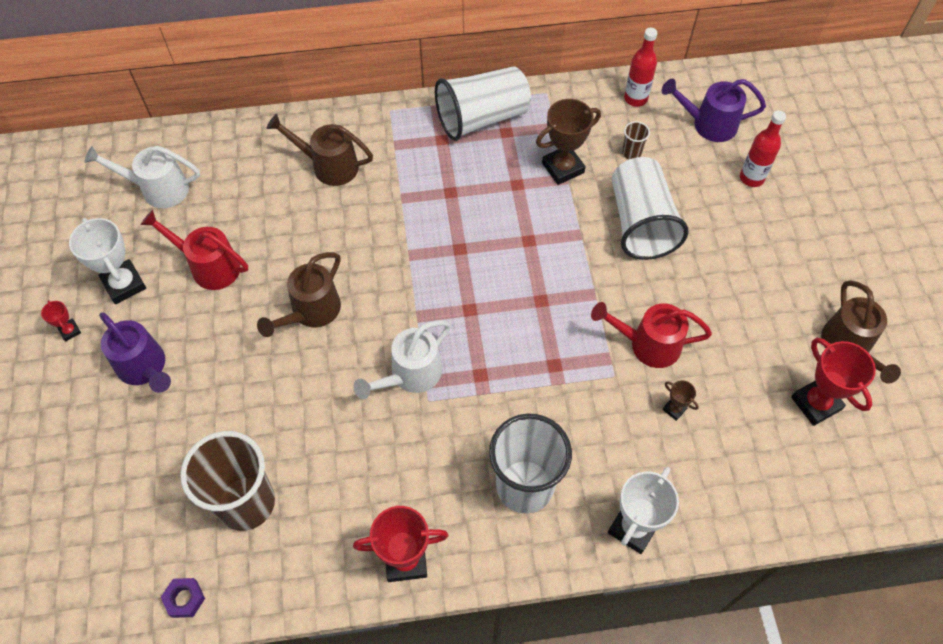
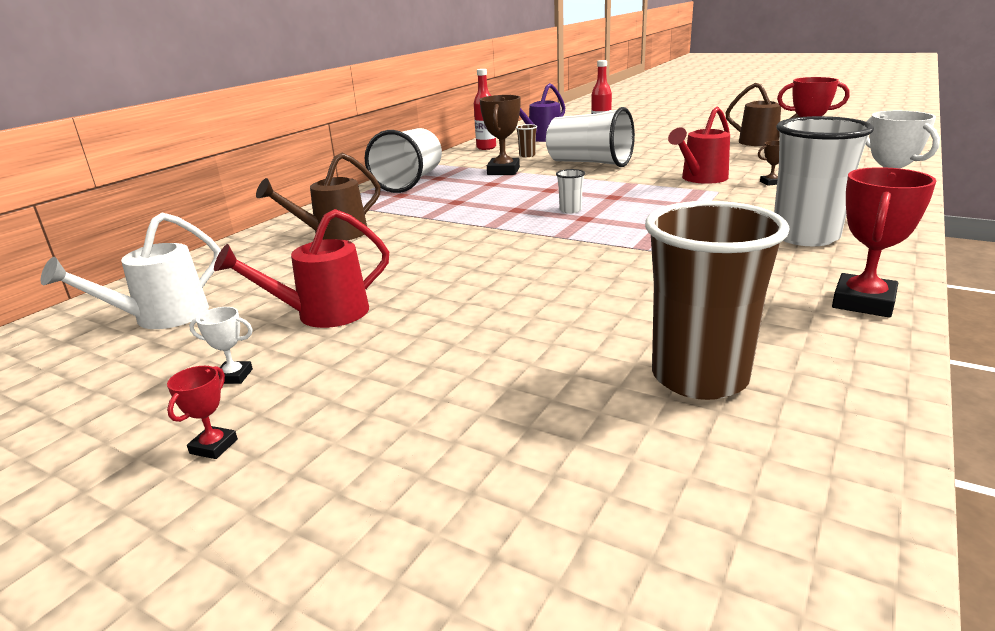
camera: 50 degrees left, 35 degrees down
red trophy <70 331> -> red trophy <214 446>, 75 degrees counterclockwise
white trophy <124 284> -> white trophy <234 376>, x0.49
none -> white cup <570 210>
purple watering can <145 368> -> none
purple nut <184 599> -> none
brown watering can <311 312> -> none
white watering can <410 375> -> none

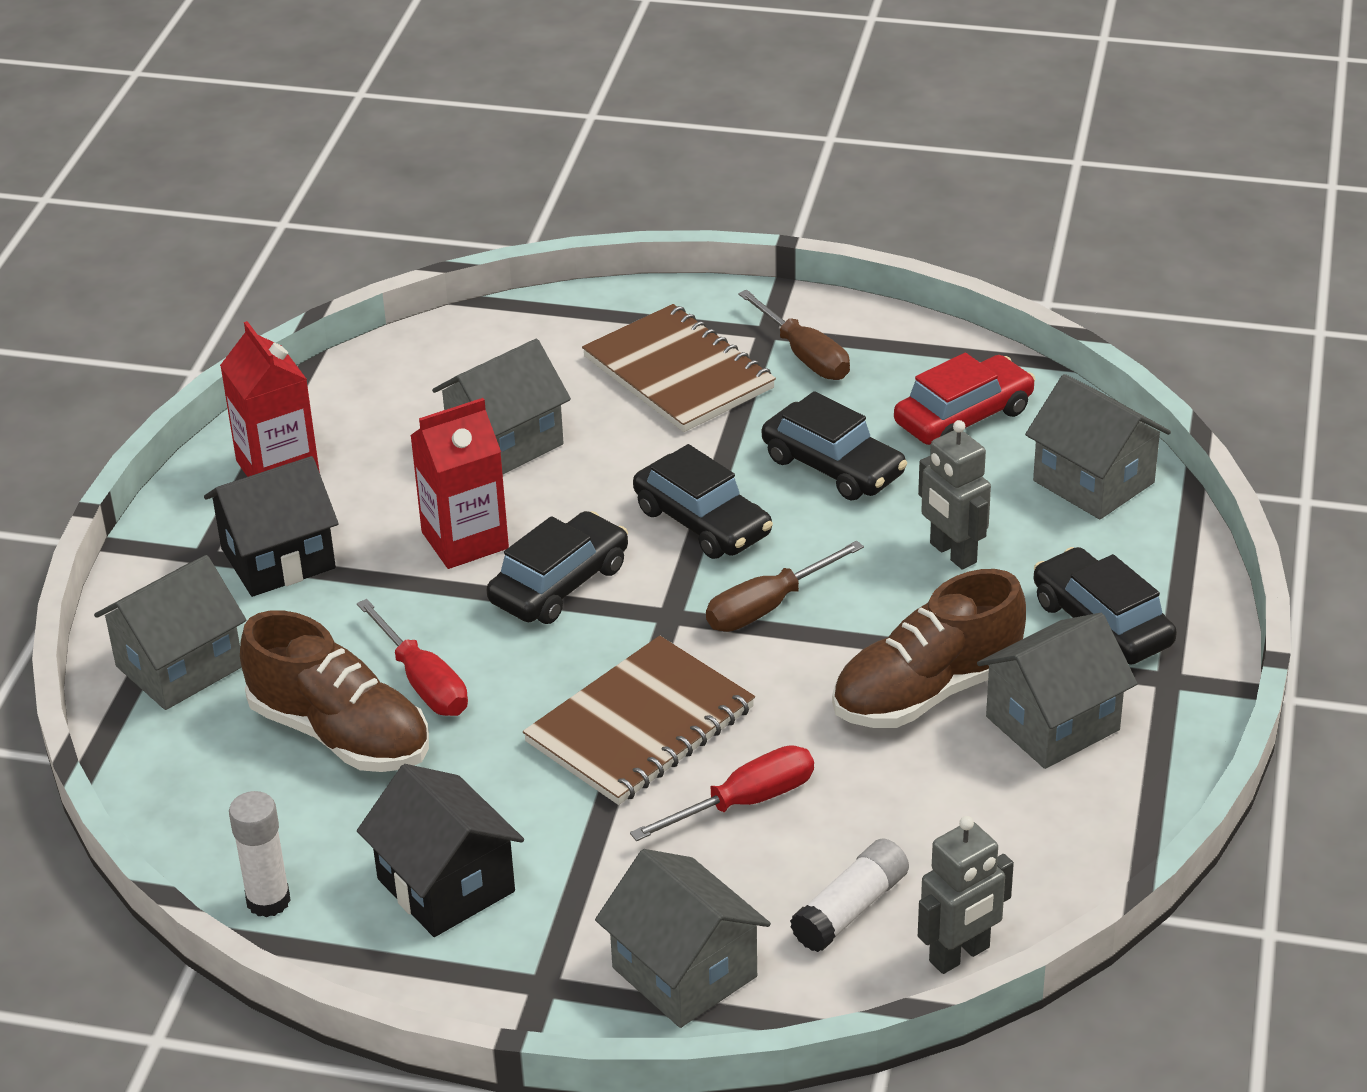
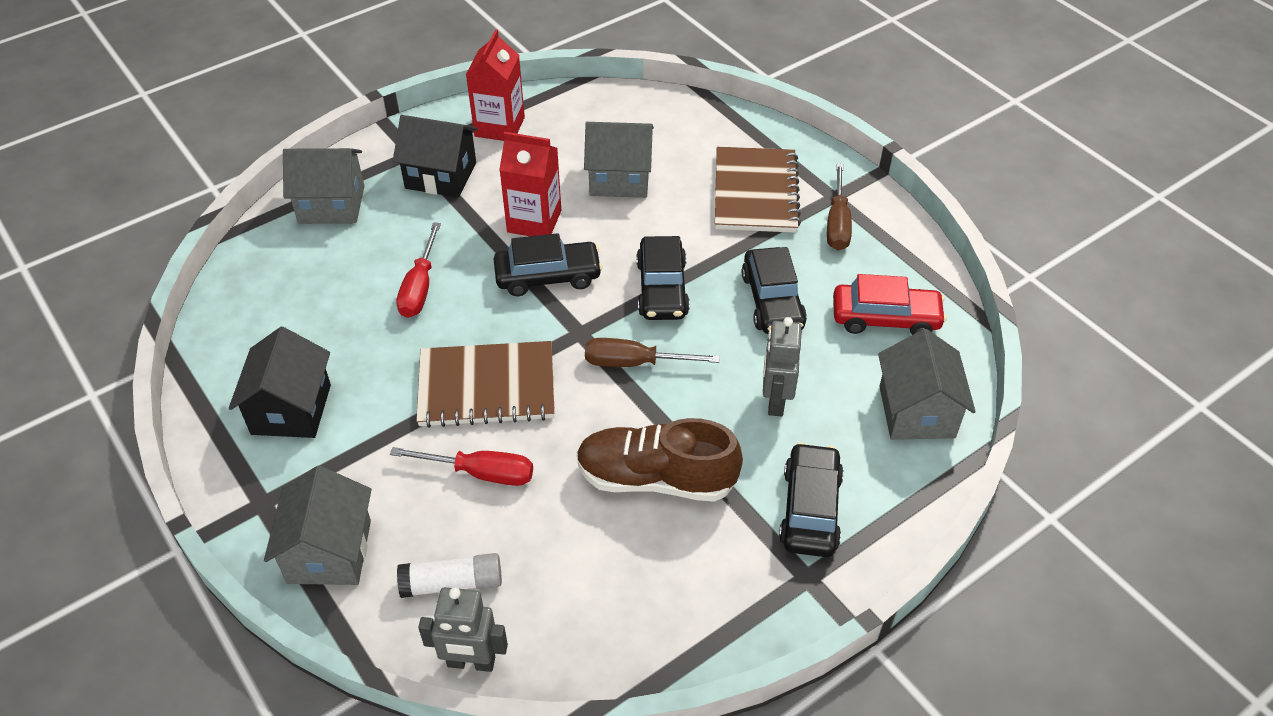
camera: 40 degrees right, 10 degrees up
white glue stick <268 901> -> none
brown shoe <340 734> -> none
grey house <1052 723> -> none

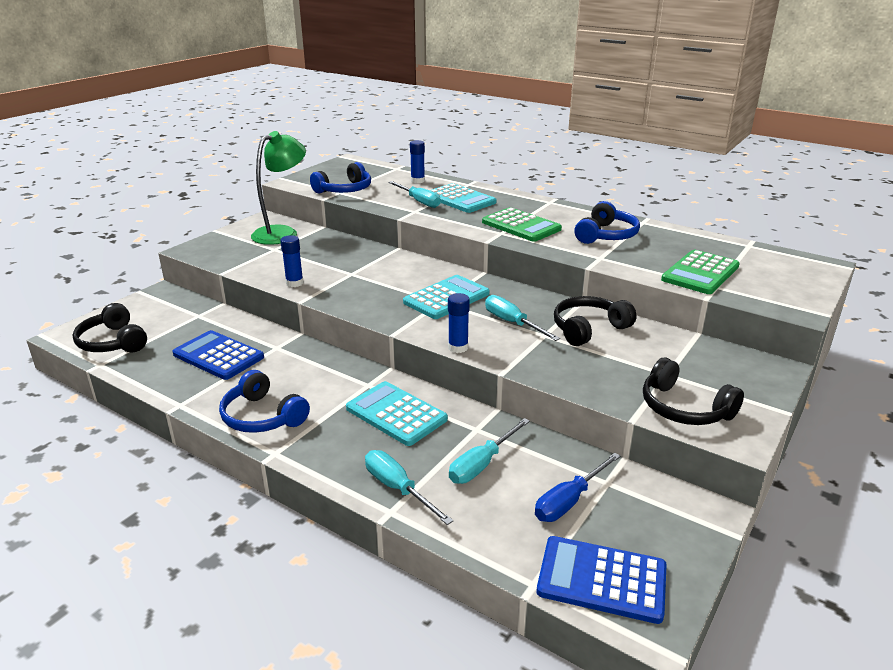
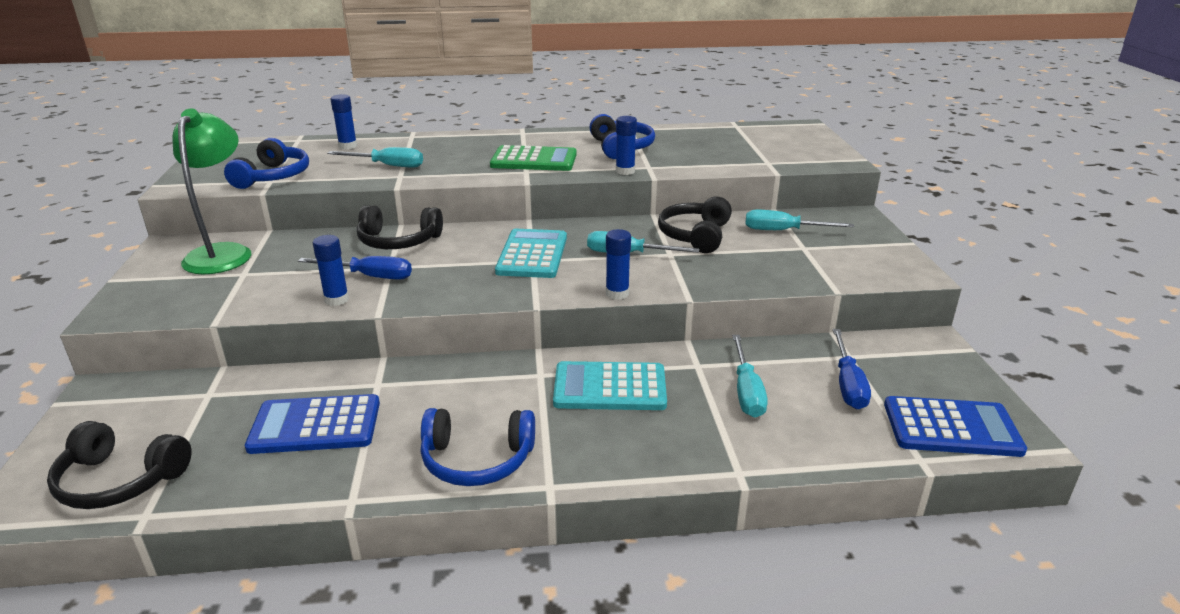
camera: 40 degrees left, 0 degrees up
none -> blue screwdriver <369 276>
black headphones <684 408> -> black headphones <398 241>, move
none -> blue glue stick <625 171>
turquoise screwdriver <398 488> -> turquoise screwdriver <783 231>, move
blue calculator <602 579> -> blue calculator <951 428>, 150 degrees counterclockwise
turquoise calculator <460 199> -> none
green calculator <700 273> -> none

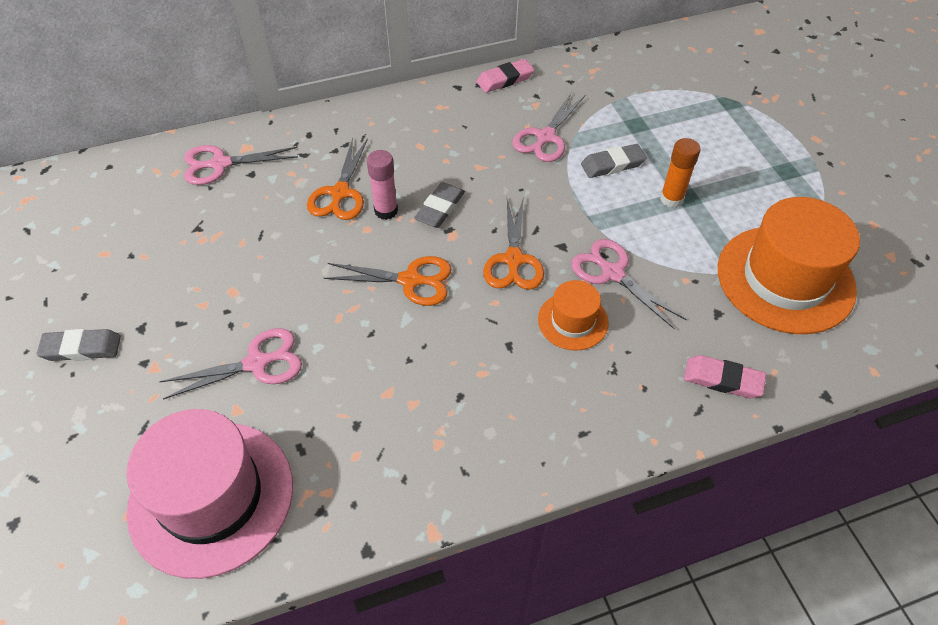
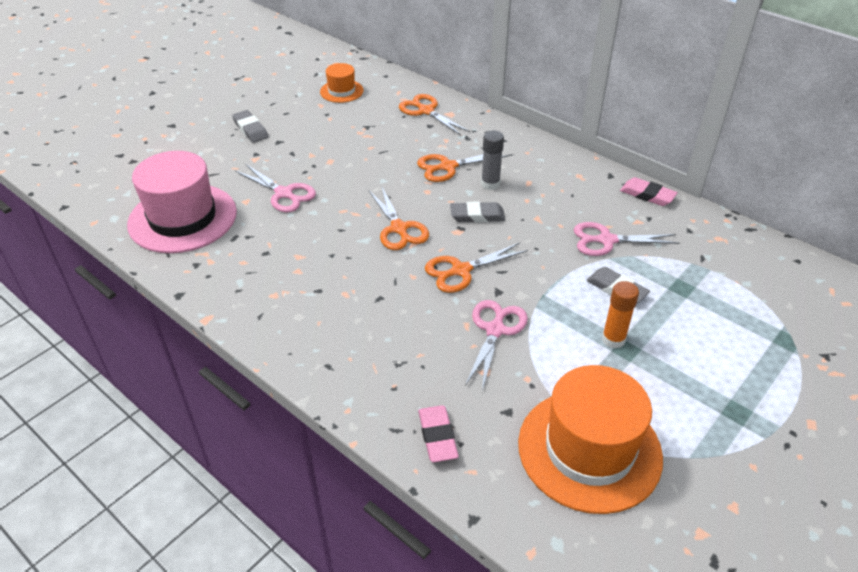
camera: 60 degrees right, 10 degrees down
orange hat <573 321> -> orange hat <341 91>, move
pink scissors <220 164> -> orange scissors <426 111>
none -> grey glue stick <490 184>
pink glue stick <386 211> -> none

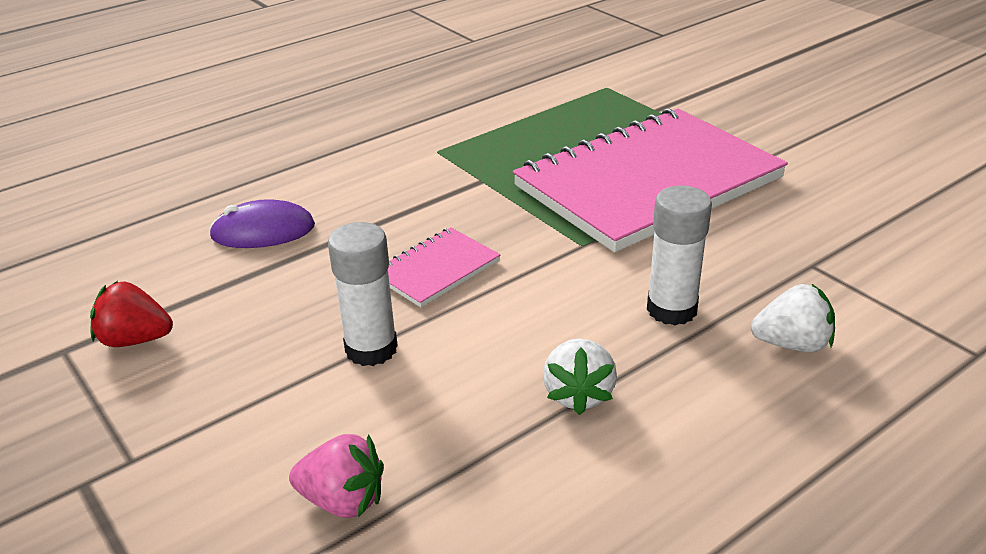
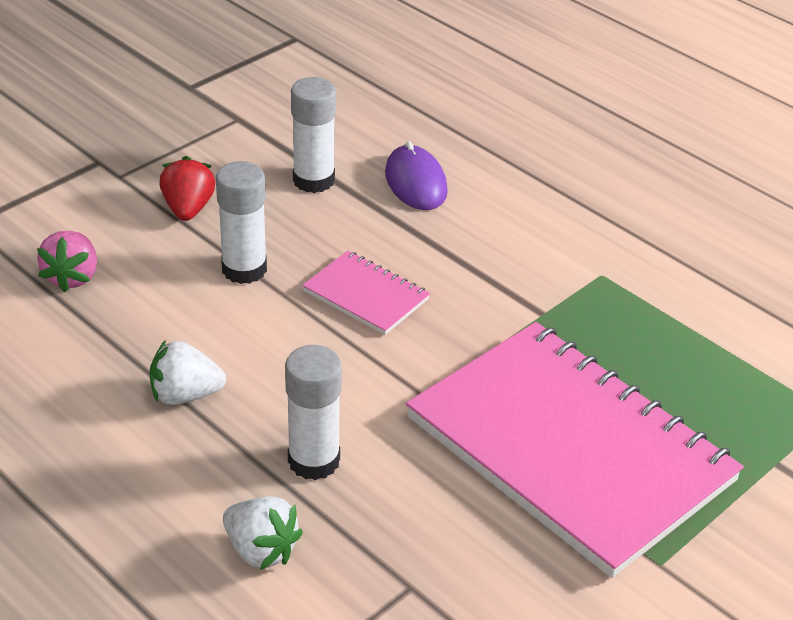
camera: 80 degrees right, 5 degrees up
red strawberry <135 340> -> red strawberry <188 209>, move
white strawberry <792 344> -> white strawberry <261 550>, 45 degrees counterclockwise
none -> white glue stick <313 180>

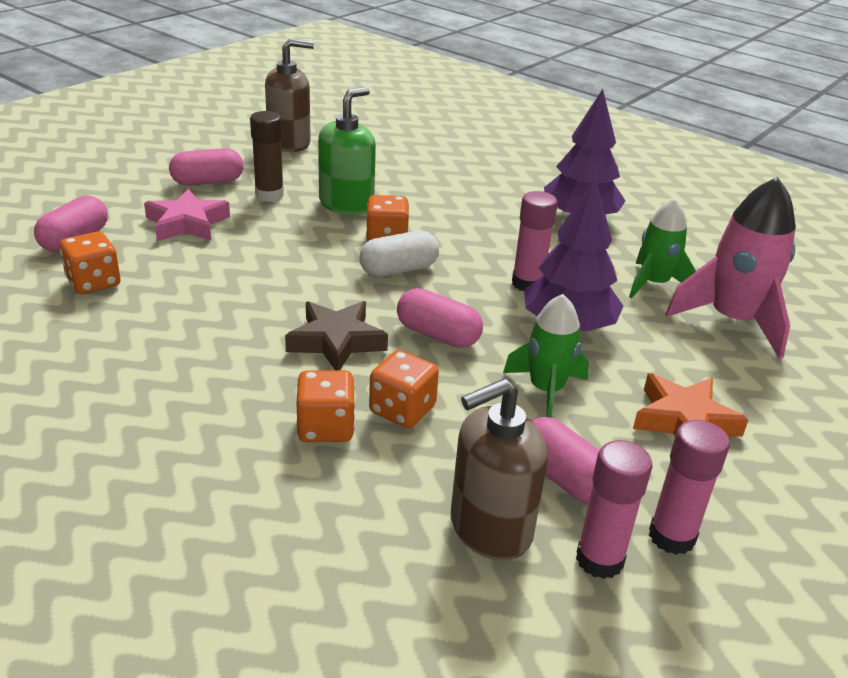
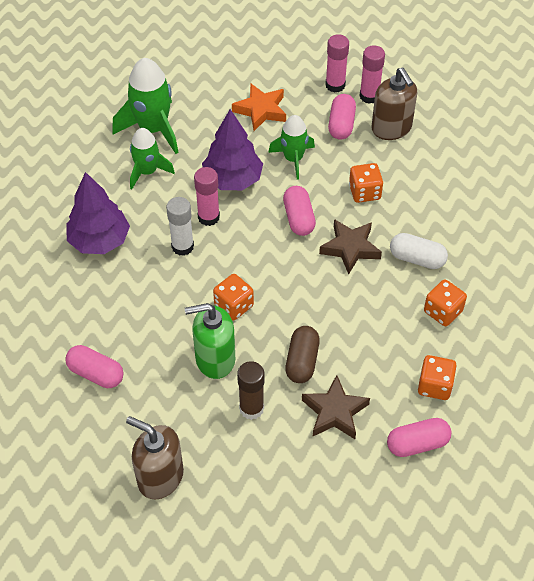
camera: 130 degrees left, 20 degrees up
pink capsule <208 182> -> pink capsule <96 373>, move
pink rocket <732 320> -> green rocket <153 129>
none -> white glue stick <182 246>
none -> brown capsule <302 361>
pink star <187 223> -> brown star <334 412>
brown soap dispenser <490 528> -> brown soap dispenser <391 128>, 45 degrees clockwise
white capsule <399 270> -> white capsule <417 259>, move
orange dice <326 427> -> orange dice <442 311>, move

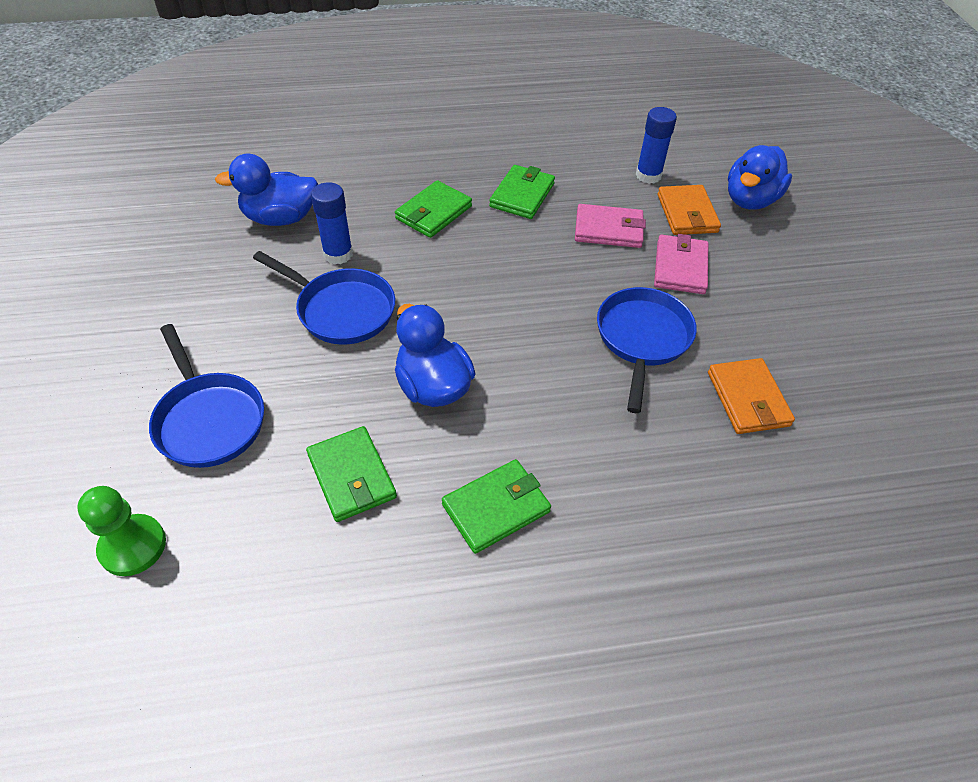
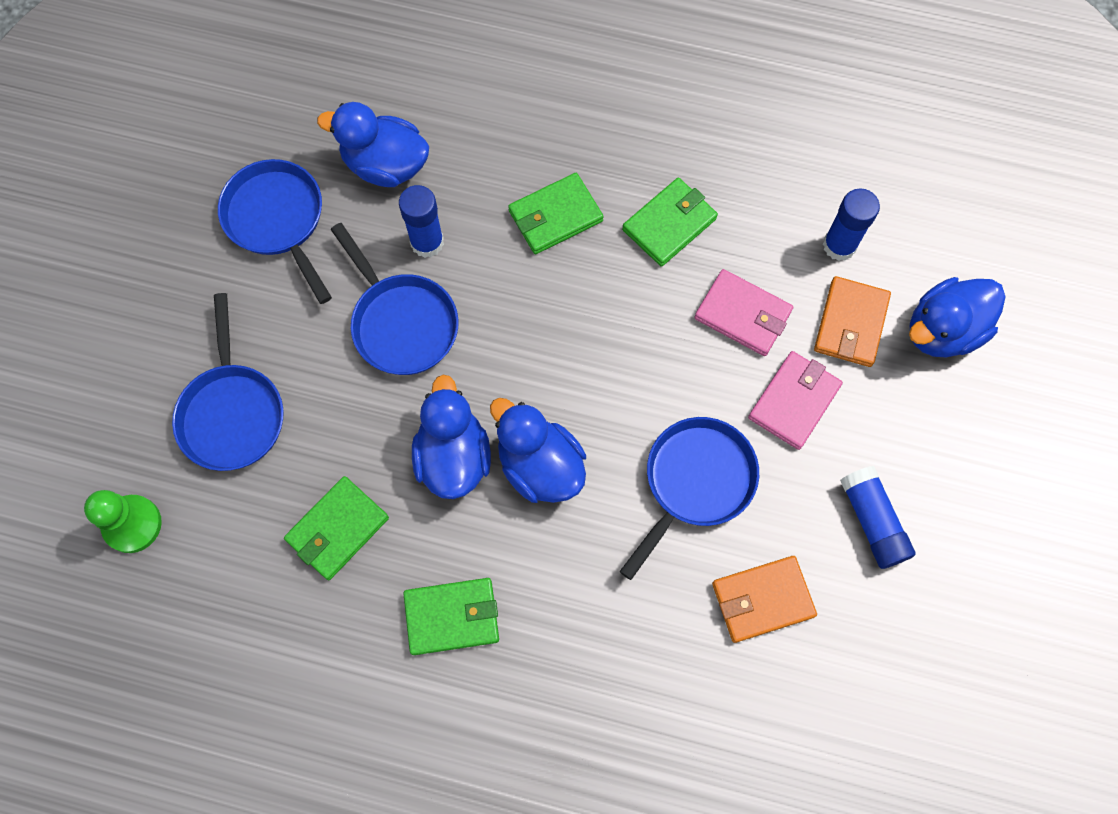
camera: 25 degrees right, 20 degrees up
none -> blue pan <278 220>
green wallet <351 476> -> green wallet <337 529>, 45 degrees clockwise
none -> blue duck <540 466>
orange wallet <748 399> -> orange wallet <762 600>, 60 degrees clockwise
none -> blue glue stick <872 521>

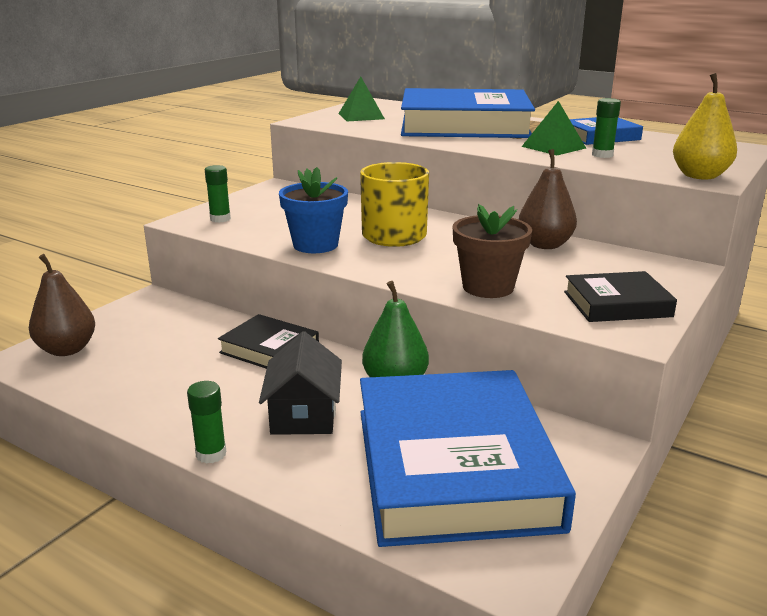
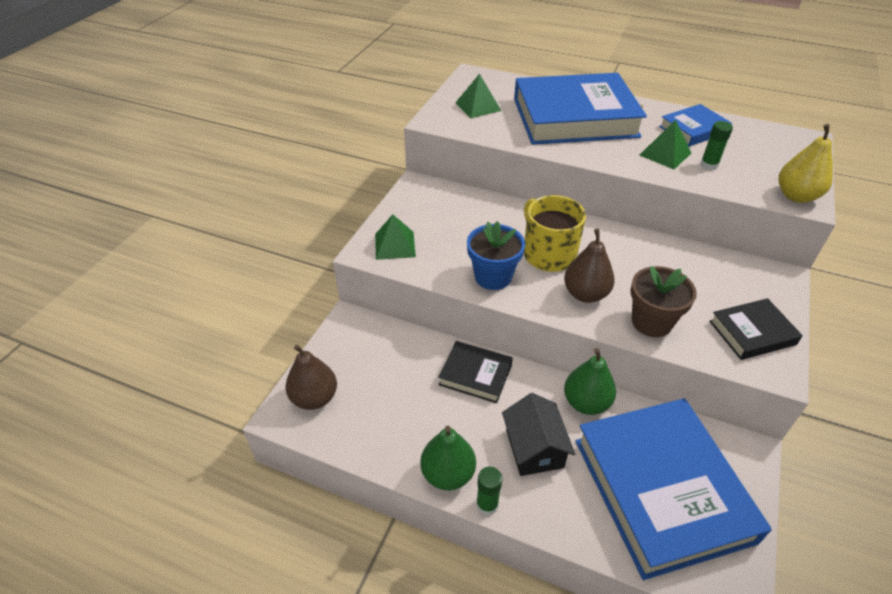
camera: 10 degrees left, 20 degrees up
green glue stick <220 219> -> green pyramid <395 245>
none -> green pear <448 474>
brown pear <545 245> -> brown pear <585 294>, move

